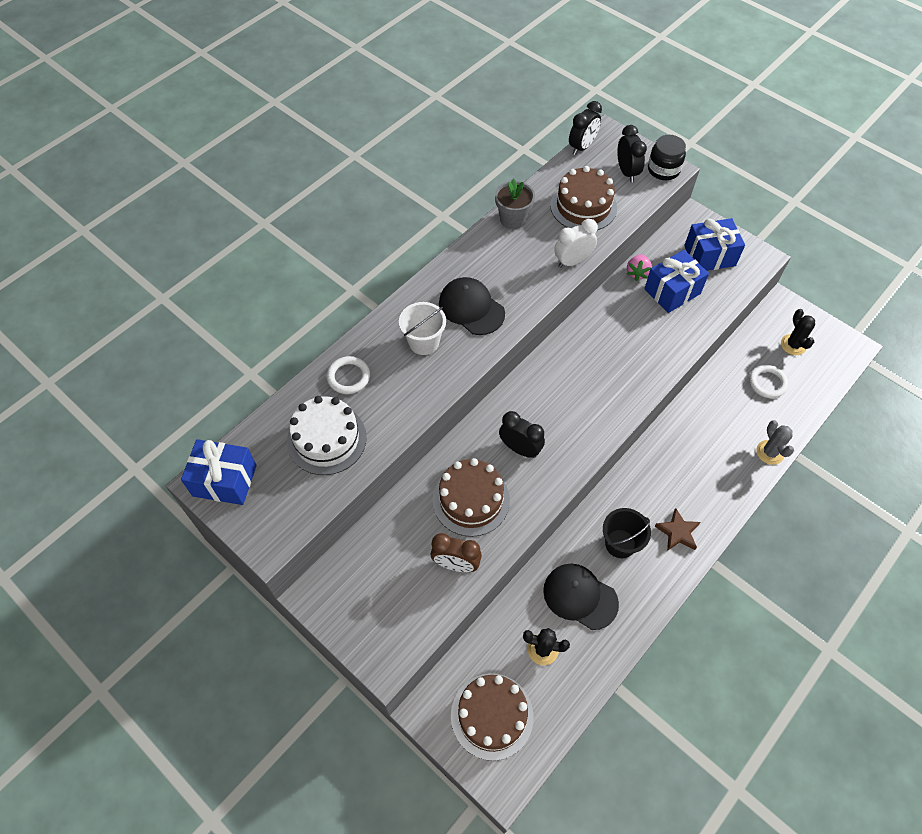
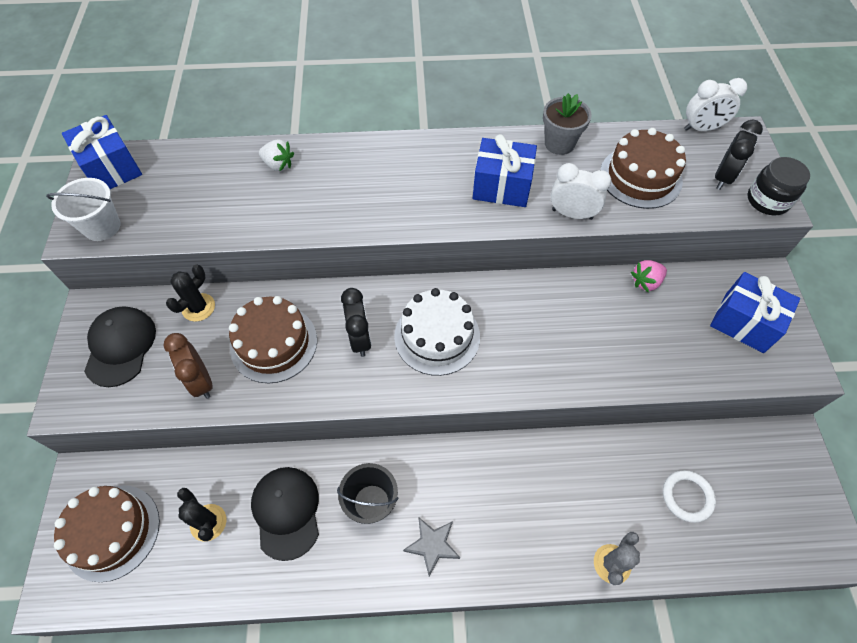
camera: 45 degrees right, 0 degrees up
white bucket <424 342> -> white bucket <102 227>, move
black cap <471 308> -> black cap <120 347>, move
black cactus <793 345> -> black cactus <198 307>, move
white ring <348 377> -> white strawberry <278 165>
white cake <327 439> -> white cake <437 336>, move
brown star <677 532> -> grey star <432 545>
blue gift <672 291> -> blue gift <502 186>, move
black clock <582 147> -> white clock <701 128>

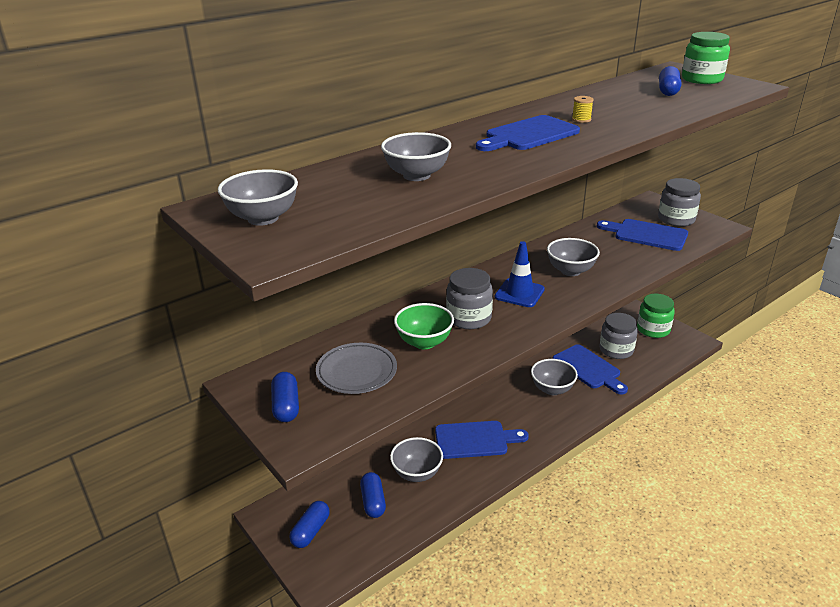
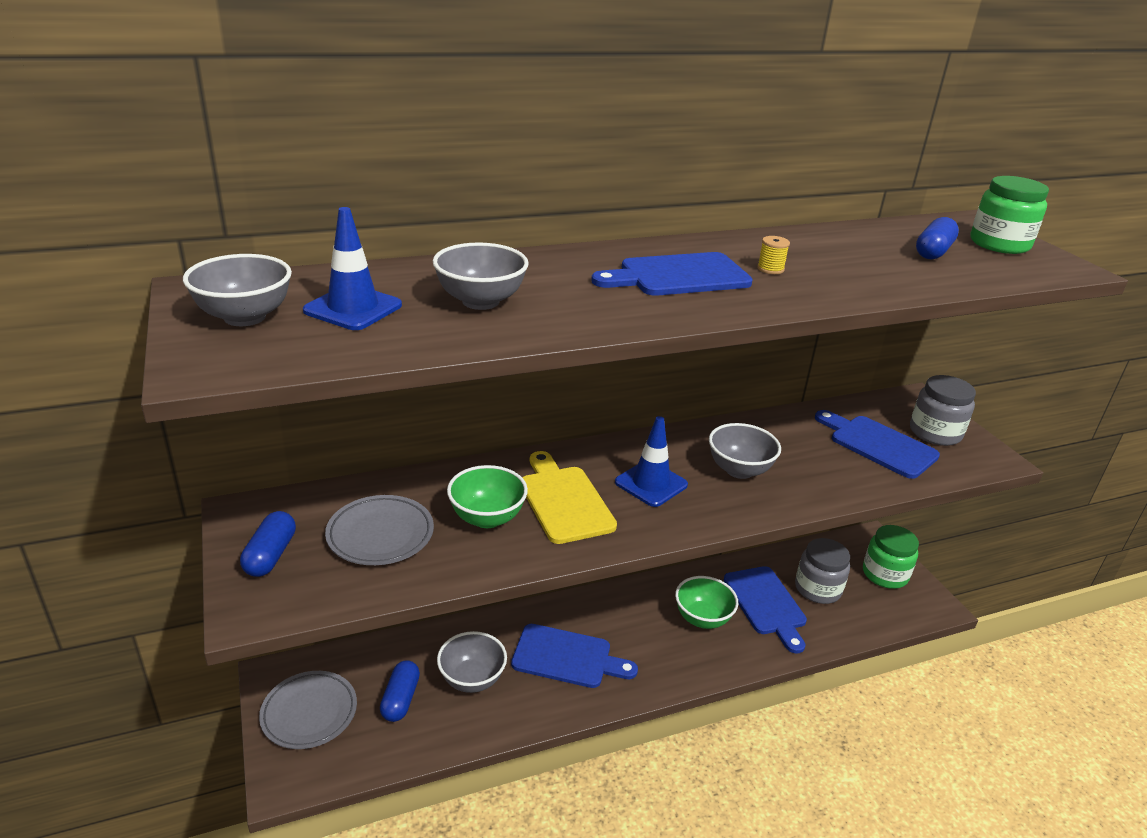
camera: 15 degrees right, 0 degrees up
blue capsule <311 531> -> grey plate <309 713>
none -> blue traffic cone <353 308>
grey jar <469 318> -> yellow cutting board <564 501>
grey bowl <552 389> -> green bowl <702 618>

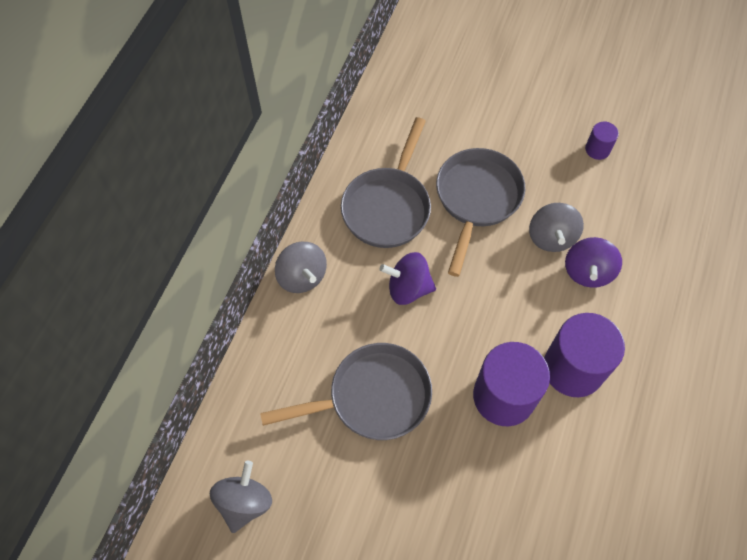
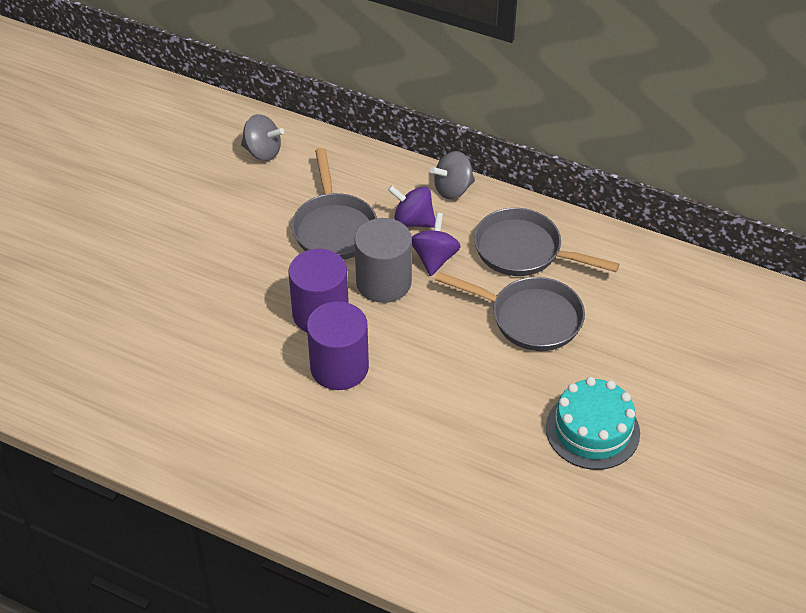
camera: 95 degrees right, 15 degrees down
none -> grey cylinder <383 282>
purple spinning top <587 272> -> purple spinning top <413 221>, move
purple cylinder <597 149> -> turquoise cake <592 430>
grey spinning top <551 237> -> none

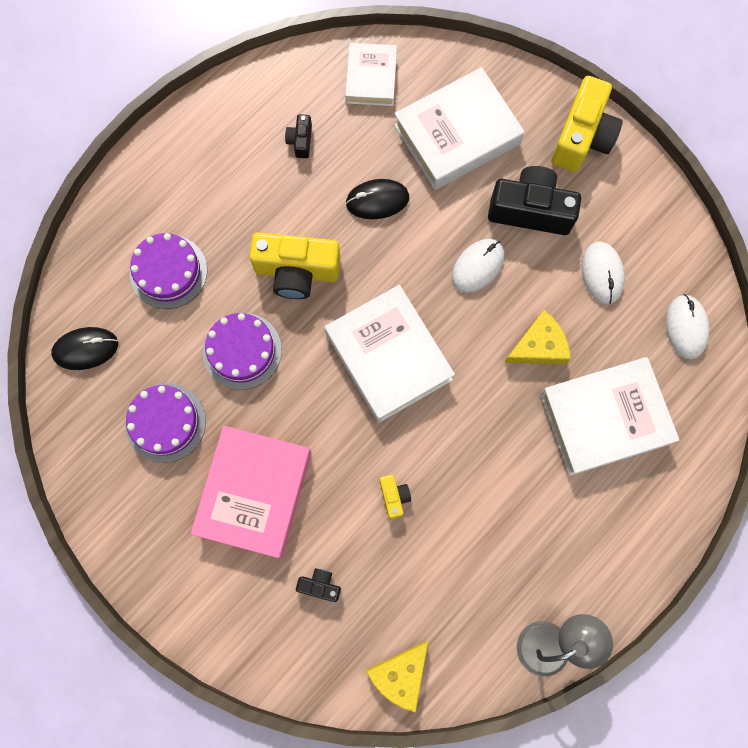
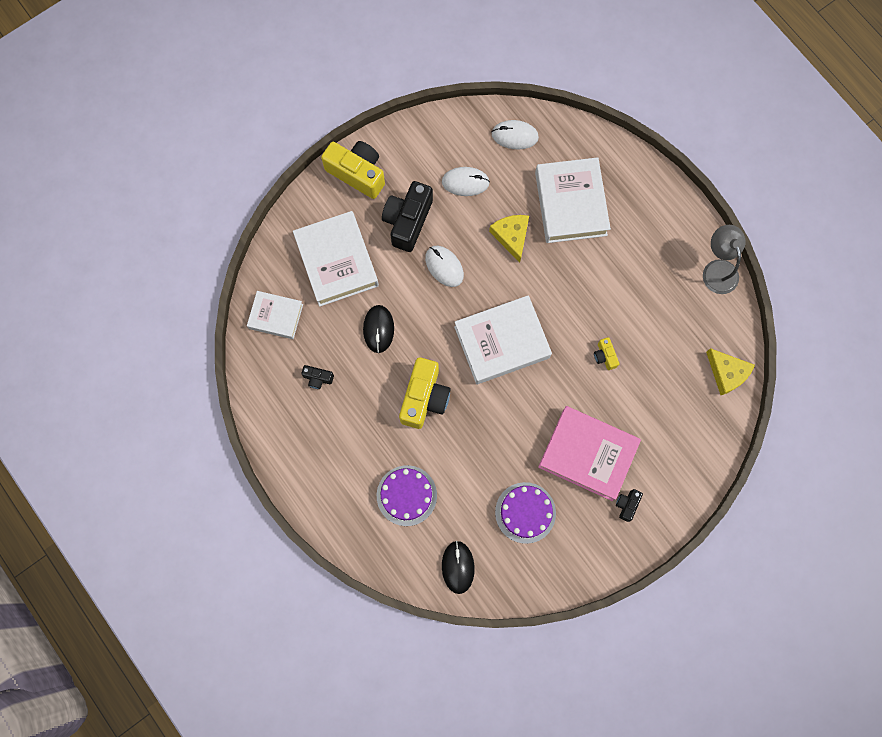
camera: 80 degrees left, 0 degrees up
yellow camera <394 497> -> yellow camera <604 356>, 105 degrees counterclockwise
black camera <320 585> -> black camera <627 505>, move
purple cake <242 351> -> none

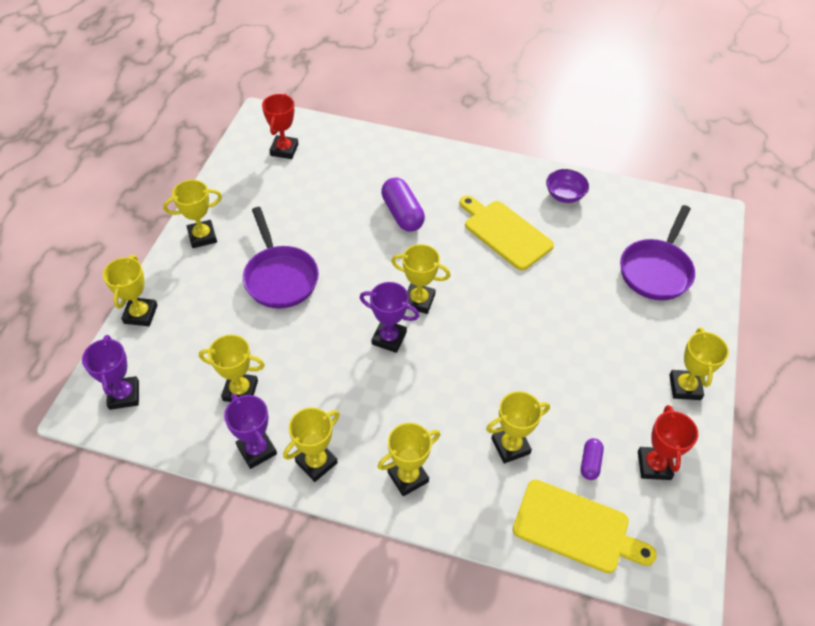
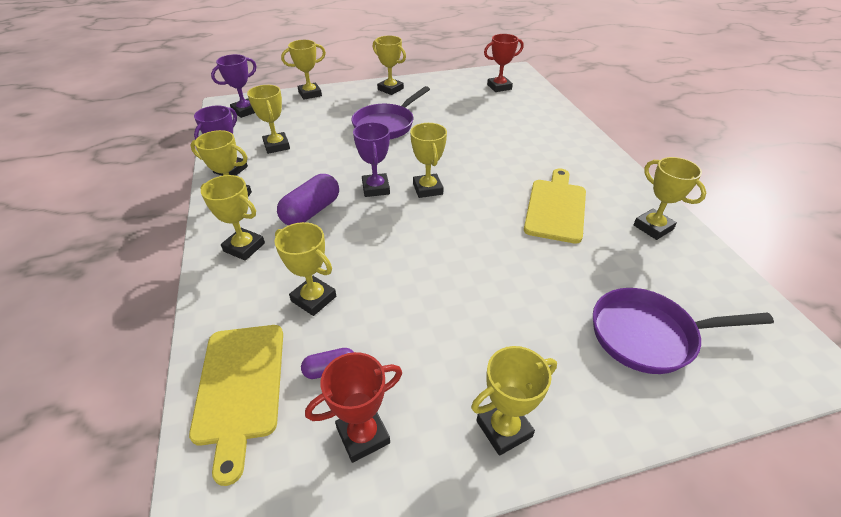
camera: 60 degrees right, 10 degrees down
purple capsule <402 214> -> purple capsule <311 212>, move
purple bowl <564 195> -> yellow trophy <653 227>

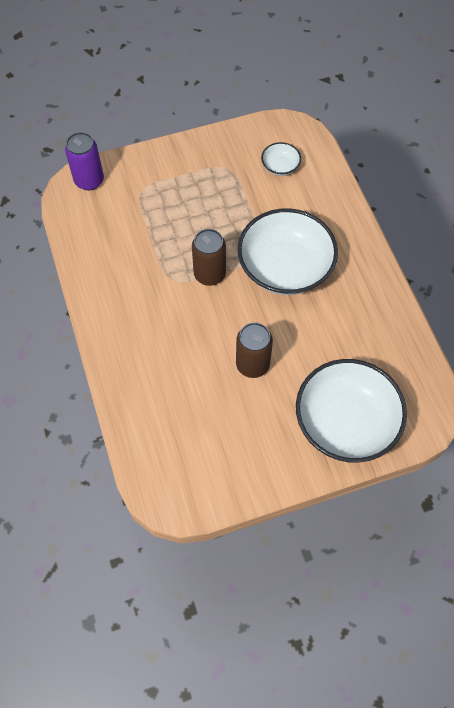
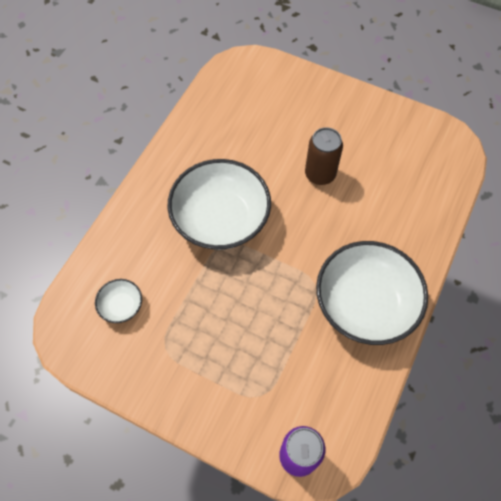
camera: 135 degrees left, 0 degrees up
white bowl <346 422> -> white bowl <365 303>, move
brown can <209 274> -> none

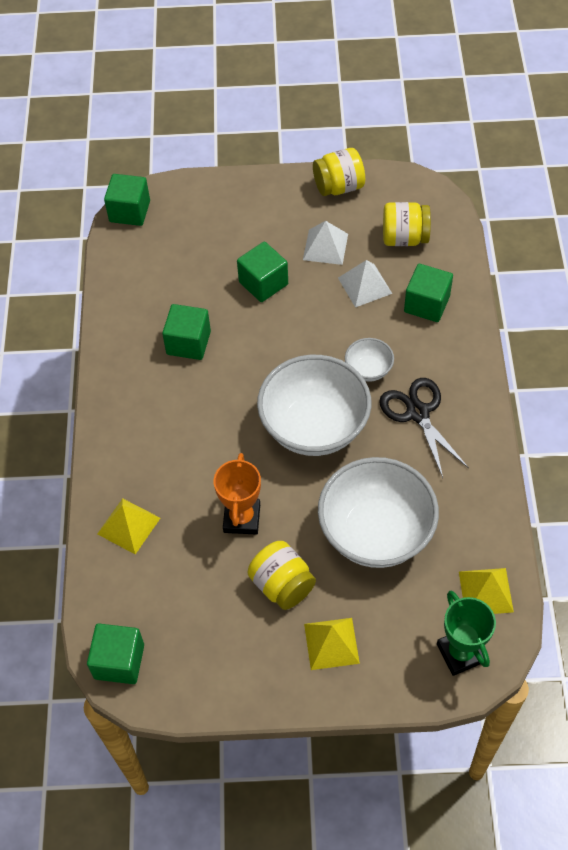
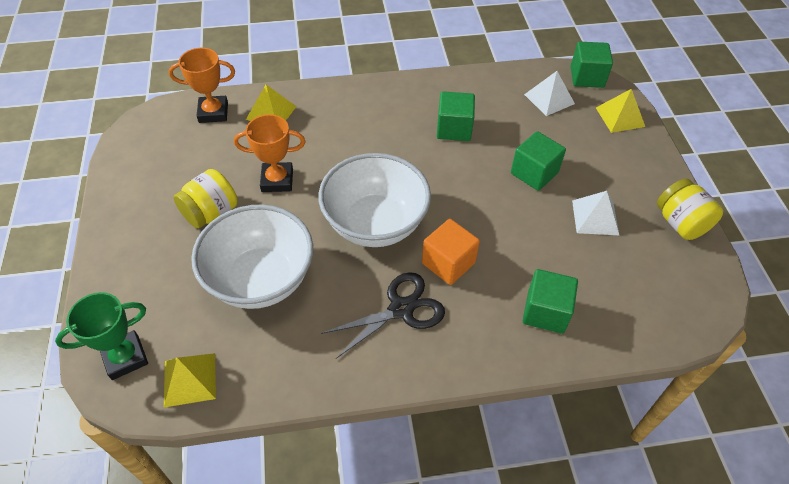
camera: 80 degrees right, 5 degrees down
none -> orange trophy <213 112>
white bowl <368 370> -> orange cube <448 263>
white pyramid <365 285> -> white pyramid <549 99>, move
yellow pyramid <331 643> -> yellow pyramid <620 117>, move
green cube <119 661> -> none
yellow jar <404 238> -> none

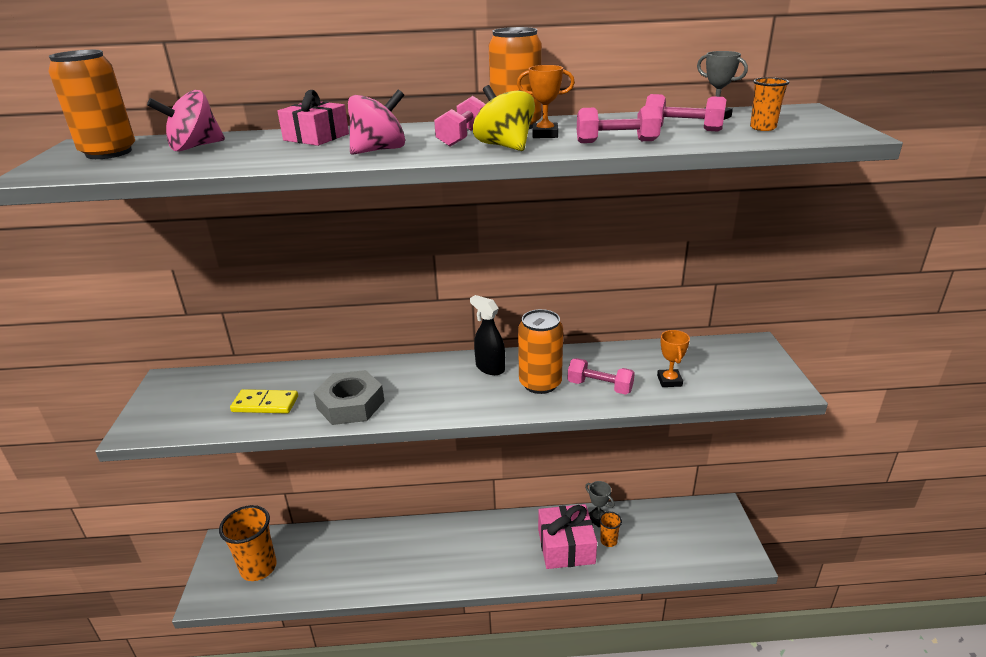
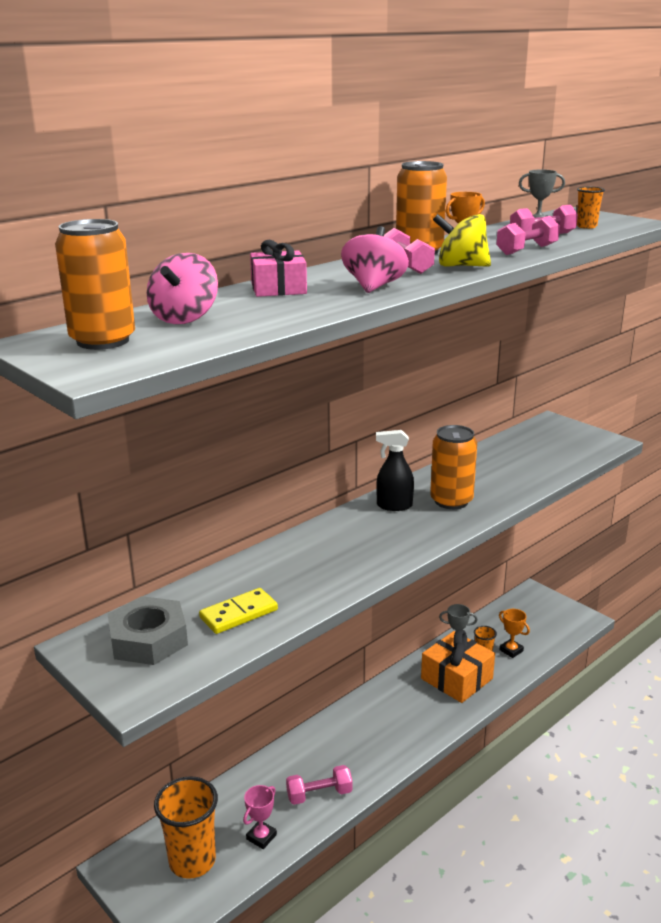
camera: 40 degrees left, 5 degrees down
grey nut <350 404> -> grey nut <148 639>, move
none -> pink trophy <261 837>
pink dumbbell <600 387> -> pink dumbbell <319 794>, move
pink gift <566 546> -> orange gift <456 679>
orange trophy <669 381> -> orange trophy <511 650>, move

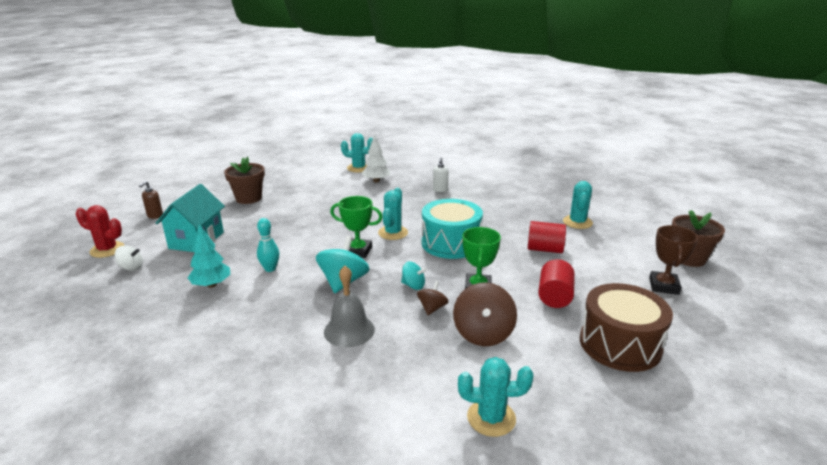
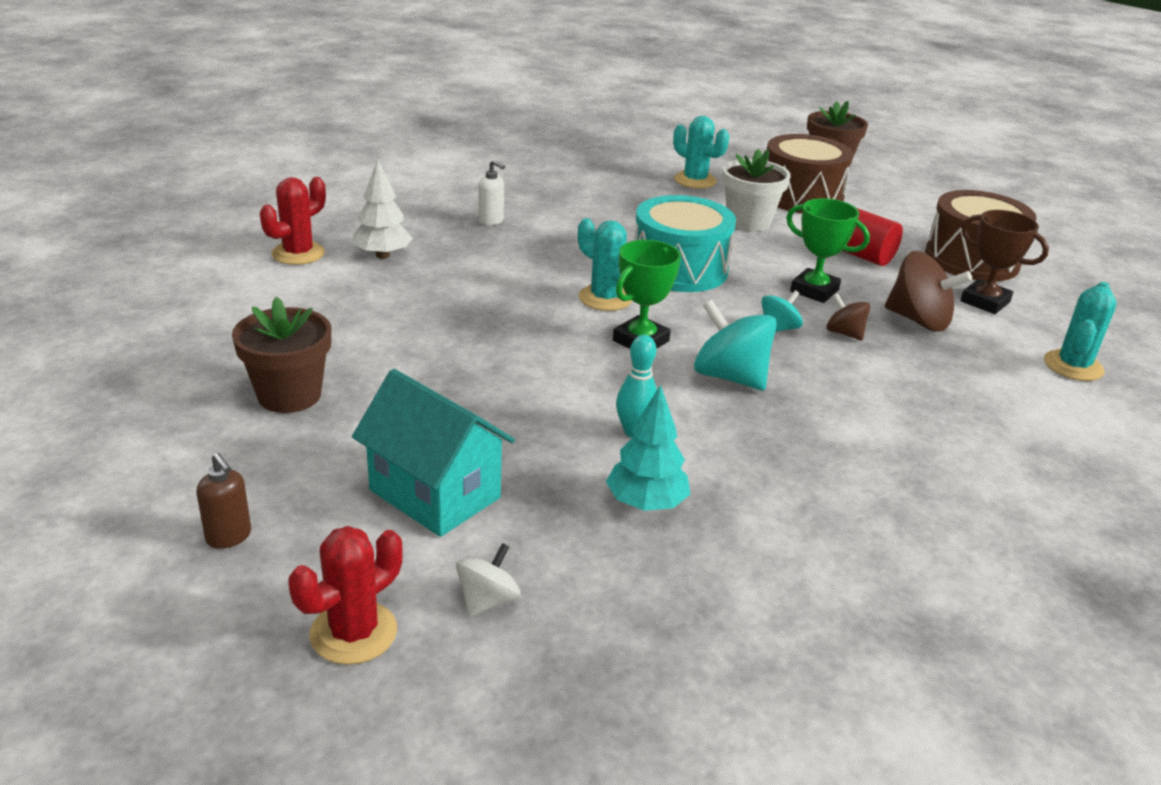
camera: 65 degrees left, 5 degrees up
turquoise cactus <358 168> -> red cactus <298 253>
red cylinder <544 249> -> white flower pot <748 222>
none -> brown drum <801 197>
brown trophy <663 286> -> brown trophy <985 302>, move
grey bell <349 330> -> none

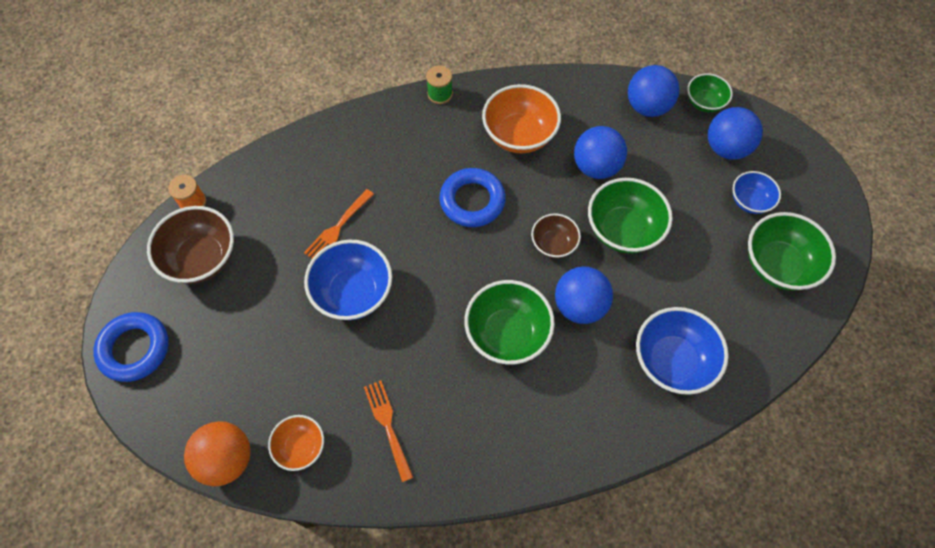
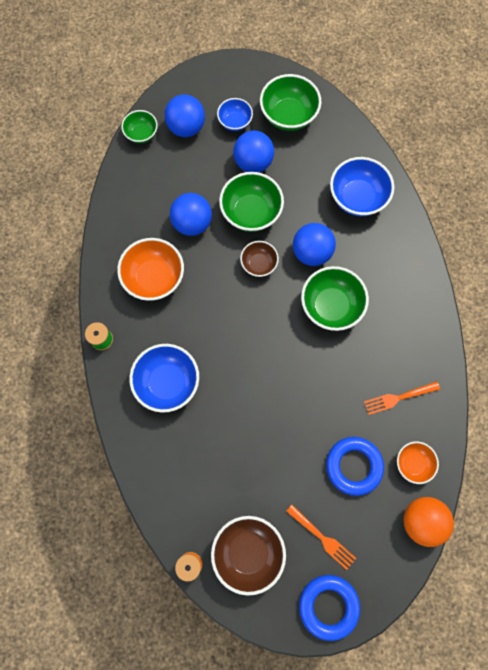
camera: 85 degrees left, 10 degrees up
blue bowl <353 293> -> blue bowl <167 382>, move
blue ball <647 106> -> blue ball <253 162>, move
orange fork <338 227> -> orange fork <322 538>, move
blue ring <472 201> -> blue ring <353 466>, move

